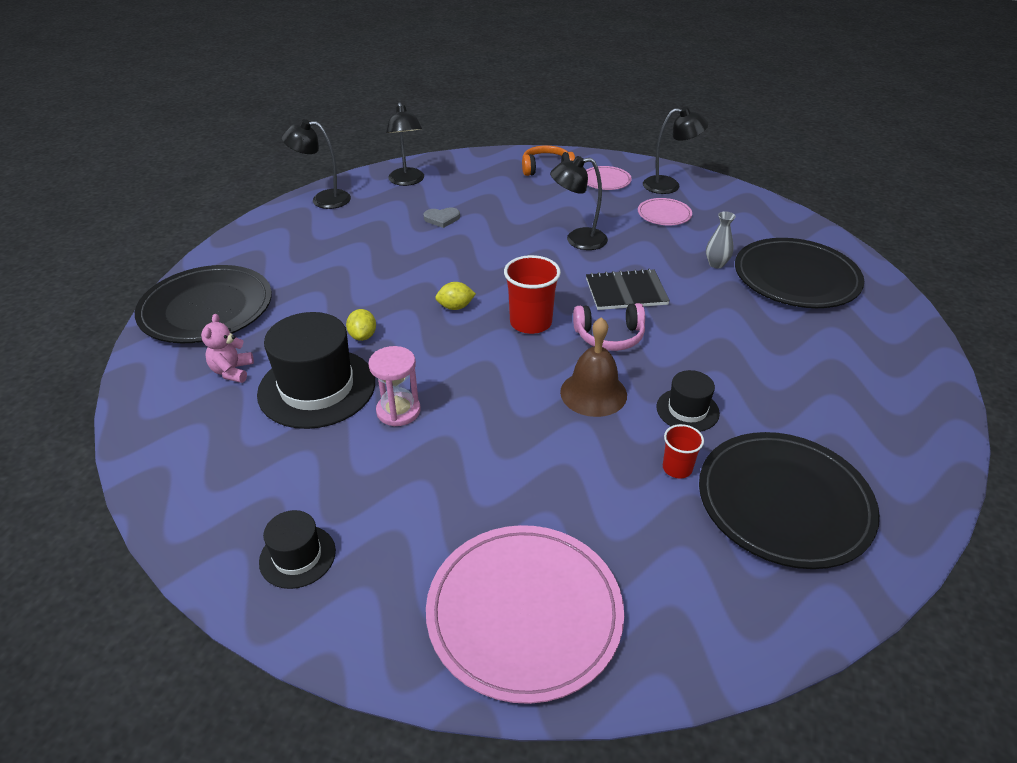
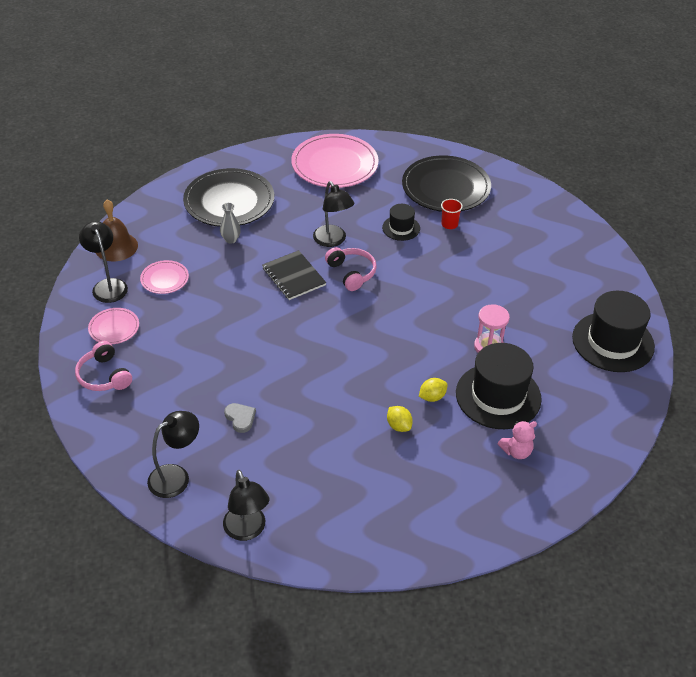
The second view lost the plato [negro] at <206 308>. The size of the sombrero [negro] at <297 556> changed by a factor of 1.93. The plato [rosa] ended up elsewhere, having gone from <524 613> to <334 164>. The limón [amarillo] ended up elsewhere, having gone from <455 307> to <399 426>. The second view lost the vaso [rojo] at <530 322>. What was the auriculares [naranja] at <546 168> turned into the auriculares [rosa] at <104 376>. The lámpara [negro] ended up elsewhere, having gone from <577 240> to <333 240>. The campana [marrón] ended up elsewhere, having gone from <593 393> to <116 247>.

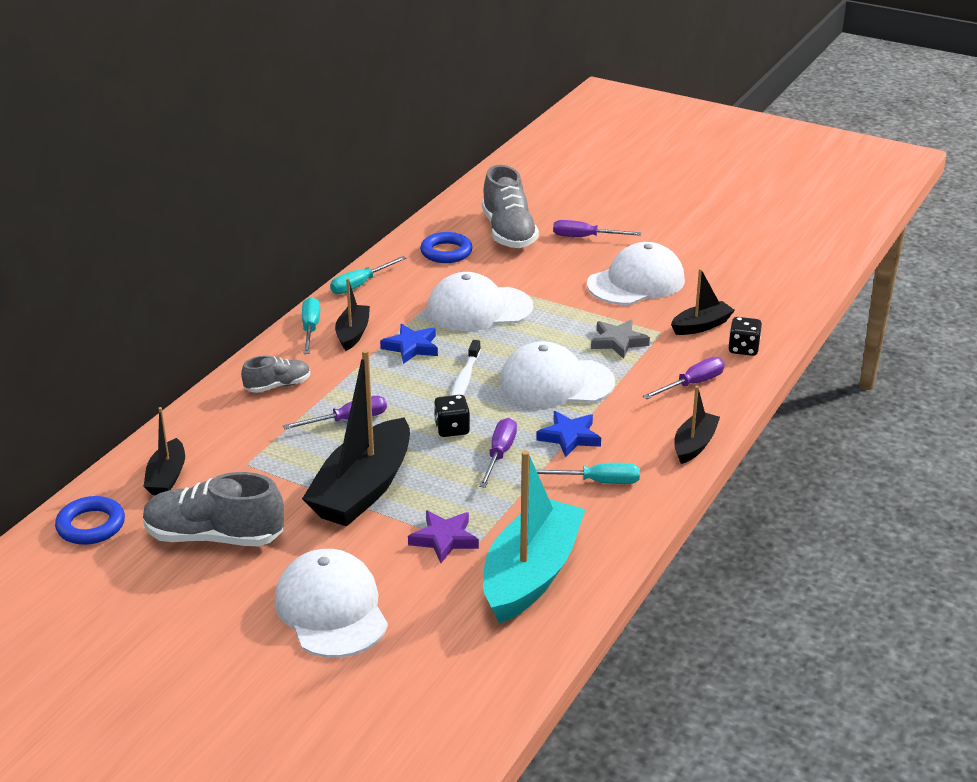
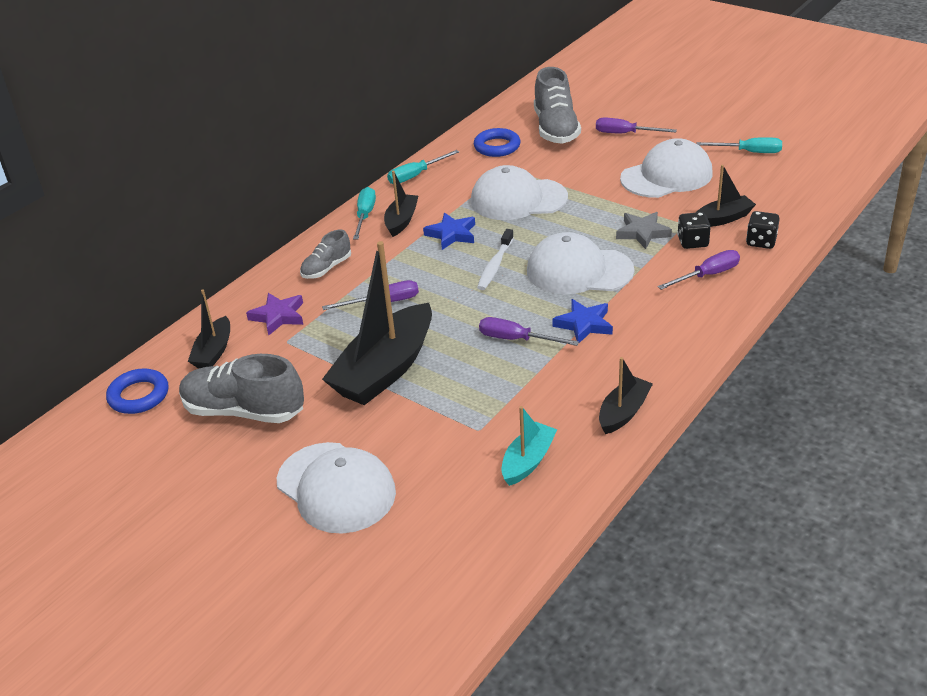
The zapato [gris] at <277 386> ended up facing another way, 150 degrees clockwise from before. The gorra [blanco] at <331 609> ended up facing another way, 150 degrees clockwise from before. The estrella [morado] ended up elsewhere, having gone from <444 539> to <278 316>. The dado [negro] ended up elsewhere, having gone from <452 429> to <692 242>. The destornillador [morado] at <499 454> ended up facing another way, 90 degrees counterclockwise from before. The size of the barco [turquesa] at <531 574> changed by a factor of 0.51. The destornillador [turquesa] ended up elsewhere, having gone from <597 482> to <749 152>. The barco [negro] ended up elsewhere, having gone from <694 445> to <623 412>.

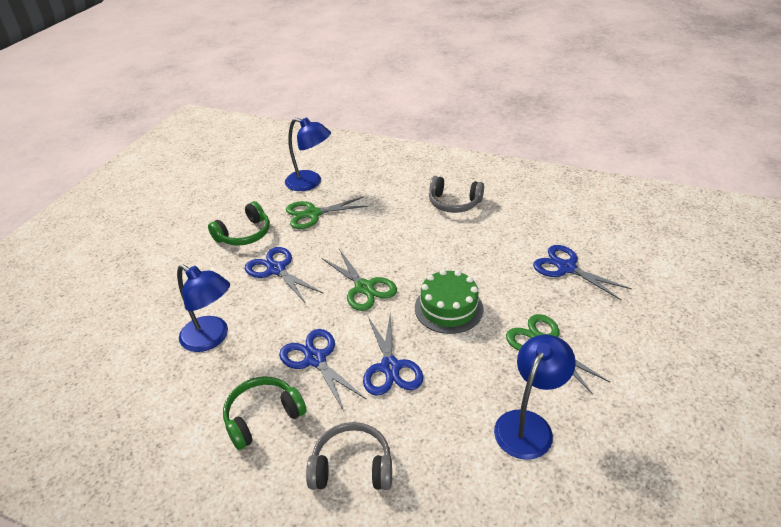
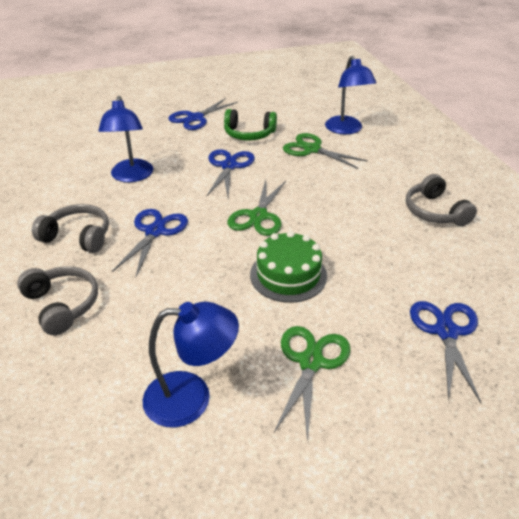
What was the auriculares [verde] at <262 416> turned into the auriculares [gris] at <78 236>. The tijeras [azul] ended up elsewhere, having gone from <390 367> to <195 118>.

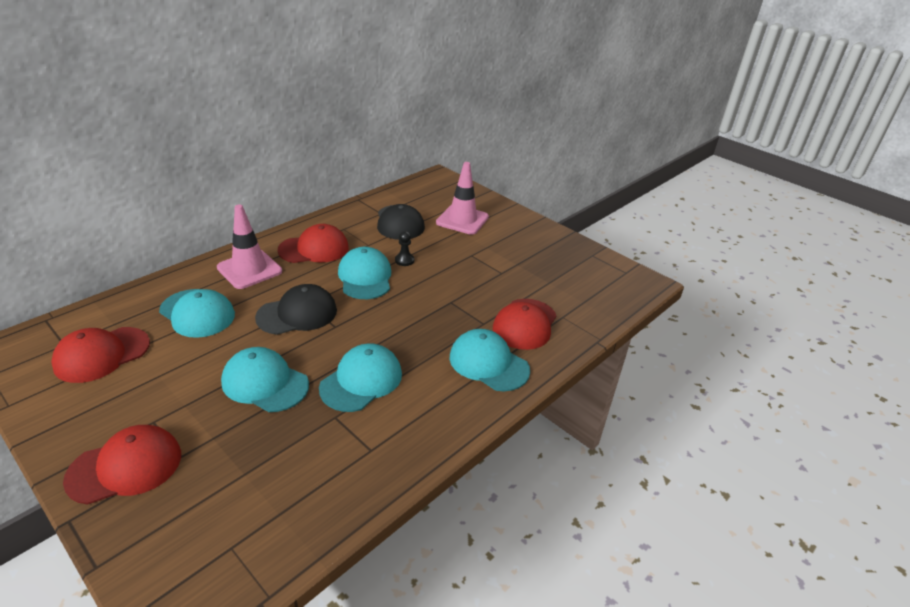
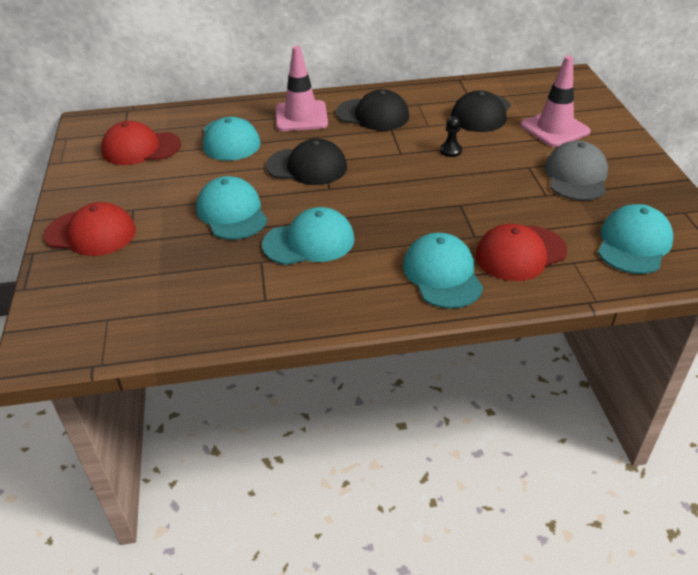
What was the gorra [rojo] at <314 249> turned into the gorra [negro] at <373 115>. The gorra [turquesa] ended up elsewhere, having gone from <365 277> to <633 244>. The second view gained the gorra [gris] at <576 176>.

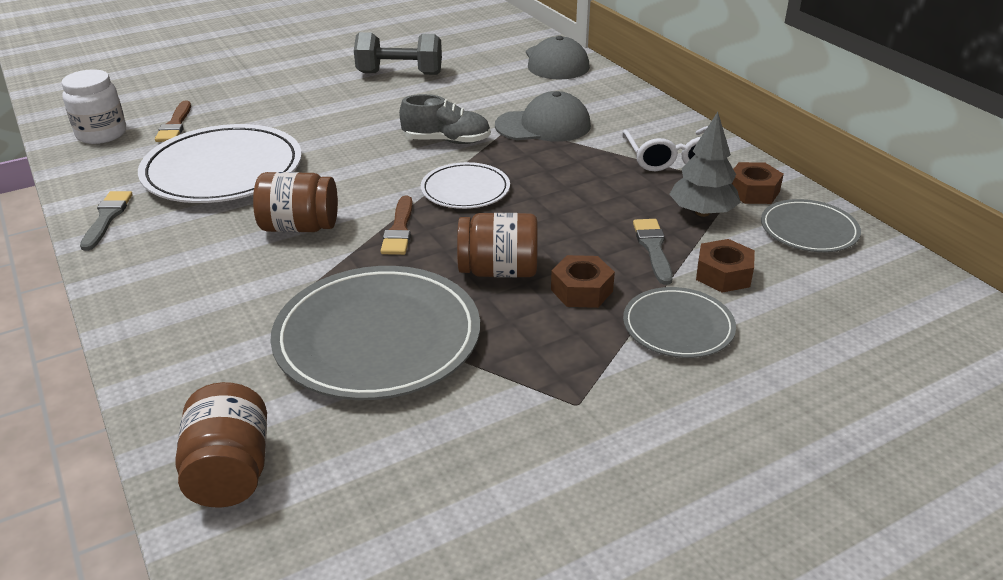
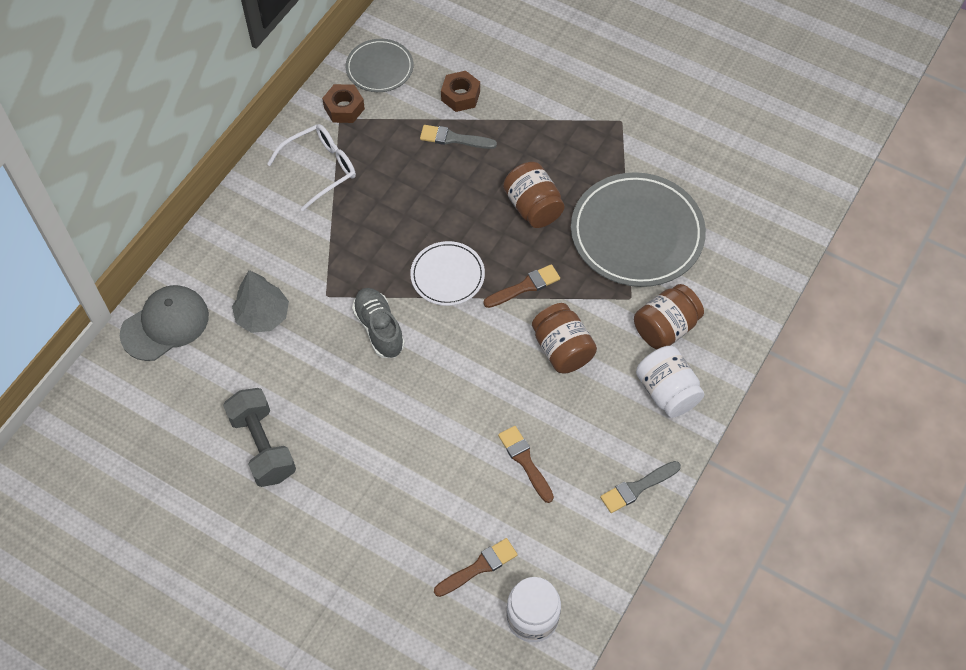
Where the plato [blanco] stood at <223 170>, the pincel [marrón] came to stand at <525 461>. The tarro [marrón] ended up elsewhere, having gone from <230 471> to <665 328>. The second view lost the gorra [gris] at <543 126>. The second view lost the tuerca [marrón] at <581 290>. The second view lost the plato [gris] at <678 326>. The pincel [gris] at <653 248> ended up facing another way, 45 degrees clockwise from before. The árbol [gris] ended up elsewhere, having gone from <702 212> to <262 316>. The second view gained the tarro [blanco] at <667 391>.

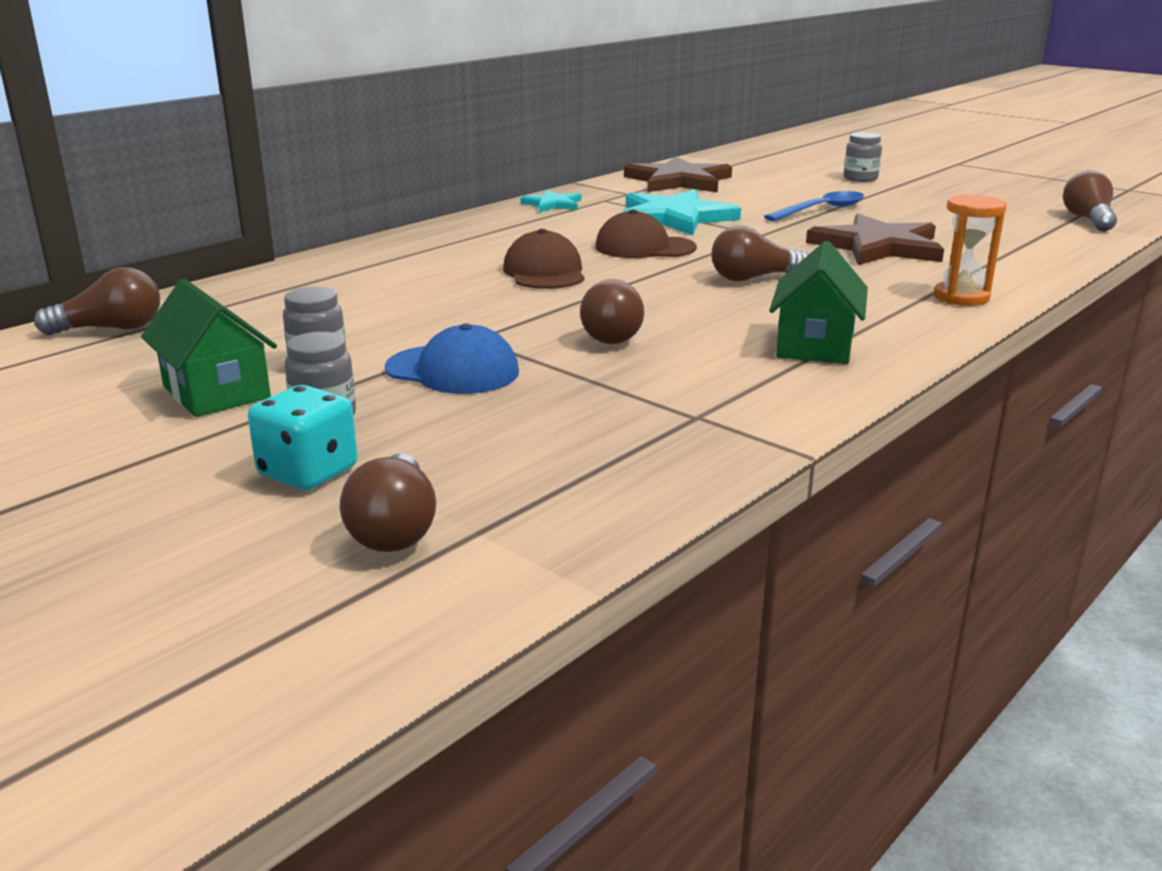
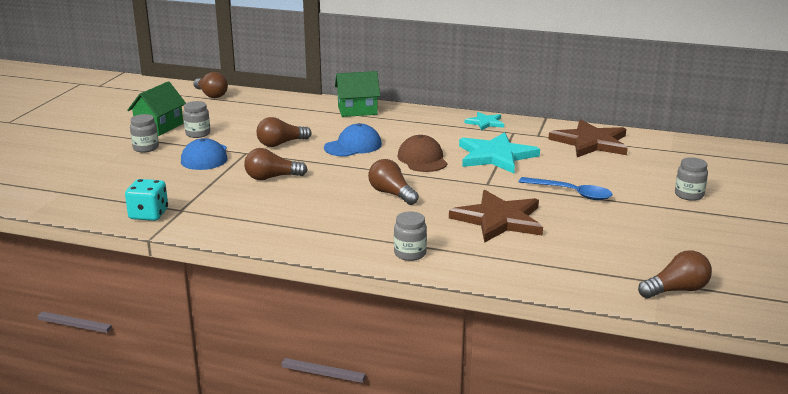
The dado [turquesa] ended up elsewhere, having gone from <308 472> to <149 214>. The bombilla [marrón] ended up elsewhere, having gone from <394 529> to <281 144>. What was the gorra [marrón] at <544 272> turned into the gorra [azul] at <353 146>. The casa [verde] ended up elsewhere, having gone from <815 345> to <357 110>. Where the reloj de arena [naranja] stood at <961 297>, the tarro [gris] came to stand at <410 254>.

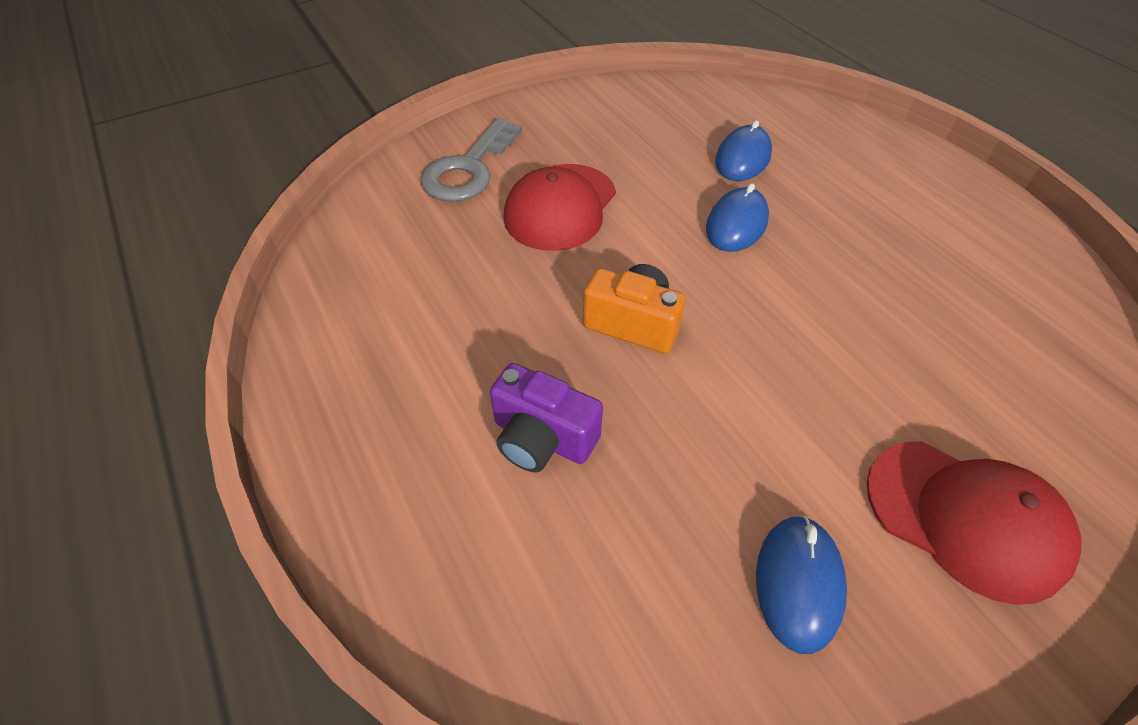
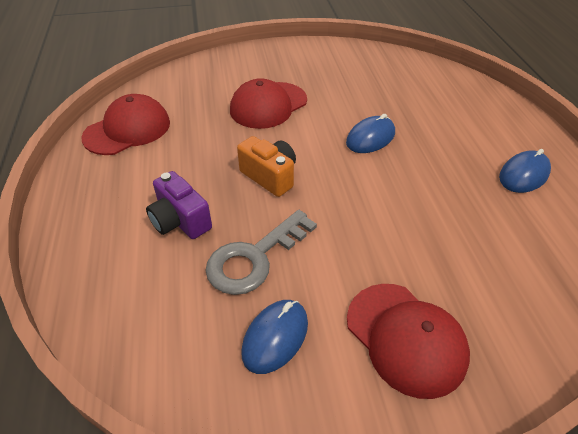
The llave [gris] ended up elsewhere, having gone from <469 169> to <254 258>. The ratón [azul] ended up elsewhere, having gone from <742 158> to <523 175>. The second view gained the gorra [rojo] at <127 130>.

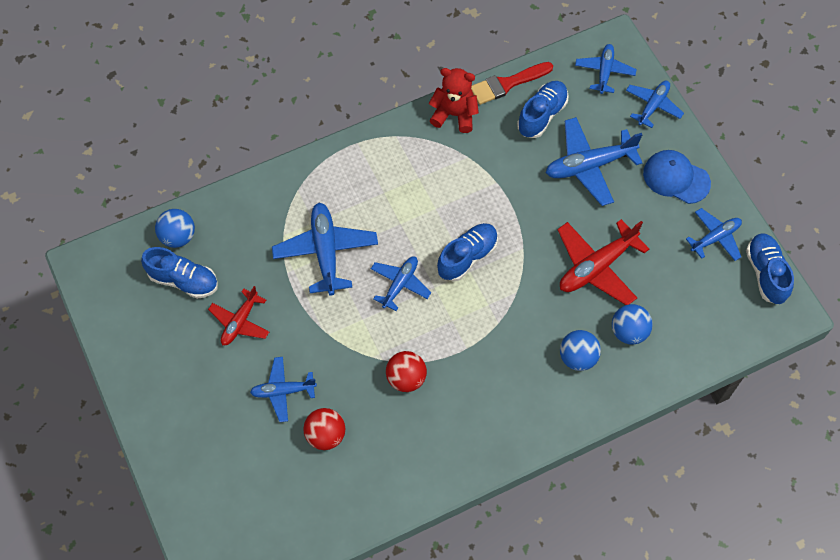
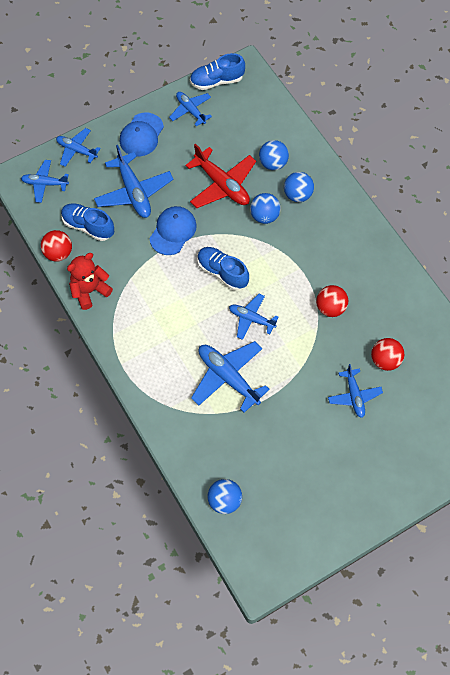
The second view lost the zapato [azul] at <183 280>. The second view lost the avión [rojo] at <240 322>. The avión [azul] at <326 252> ended up facing another way, 60 degrees clockwise from before. The osito [rojo] at <454 114> ended up facing another way, 45 degrees clockwise from before. Where the pincel [rojo] stood at <507 84>, the pelota [rojo] came to stand at <58 253>. The second view gained the gorra [azul] at <173 231>. The second view gained the pelota [azul] at <264 216>.

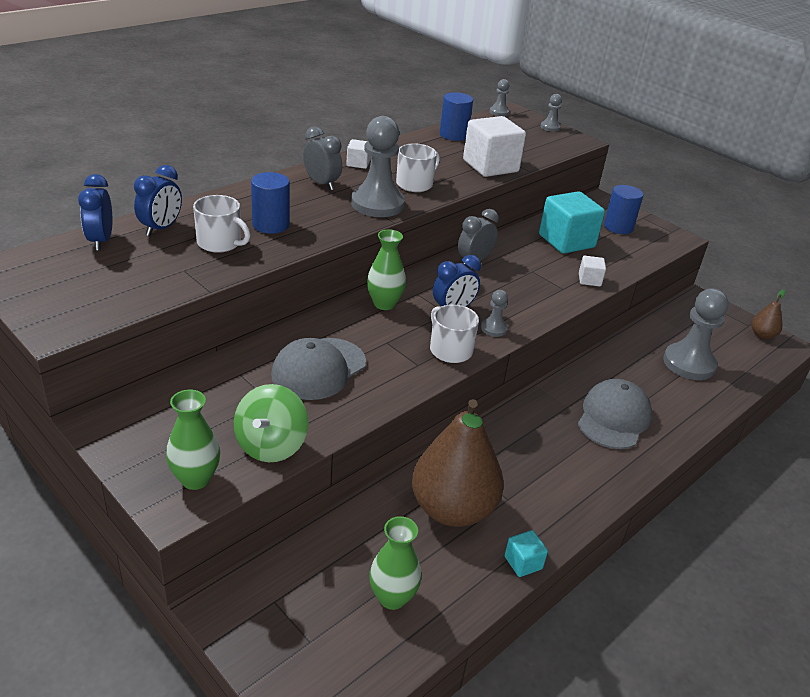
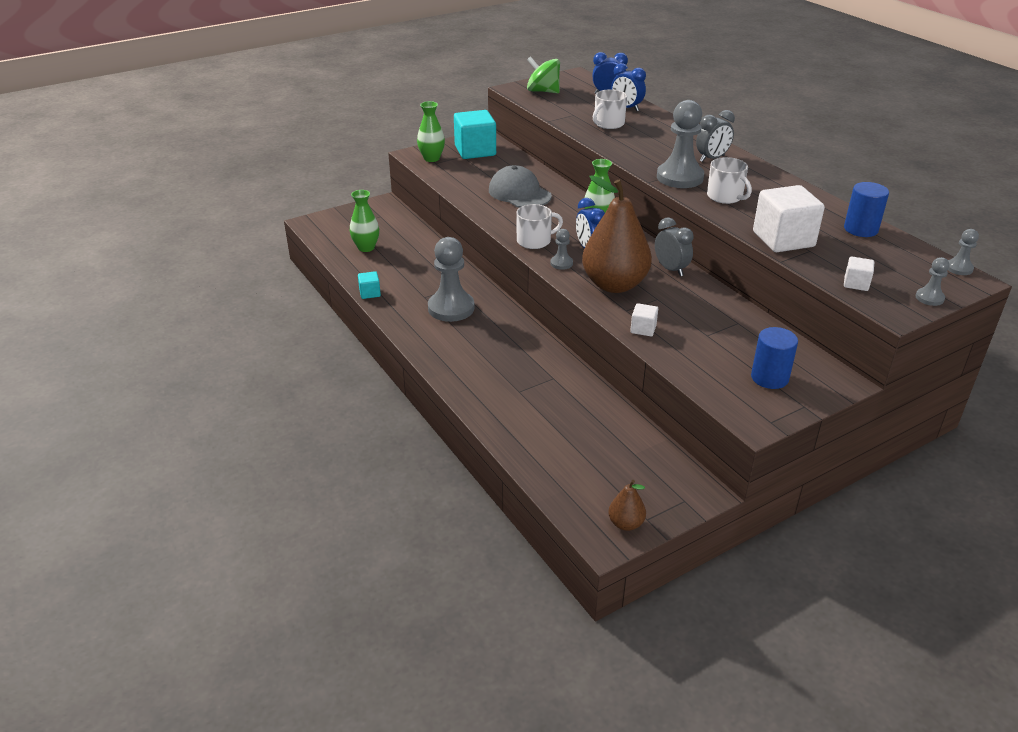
The peonza [verde] ended up elsewhere, having gone from <271 445> to <543 91>. The second view lost the cilindro [azul] at <271 225>. The cubo [blanco] ended up elsewhere, having gone from <358 163> to <856 284>. The pera [marrón] ended up elsewhere, having gone from <452 509> to <614 285>. The cubo [turquesa] ended up elsewhere, having gone from <566 241> to <475 151>. The second view lost the gorra [gris] at <613 418>. The peón [gris] ended up elsewhere, having gone from <689 363> to <451 308>.

